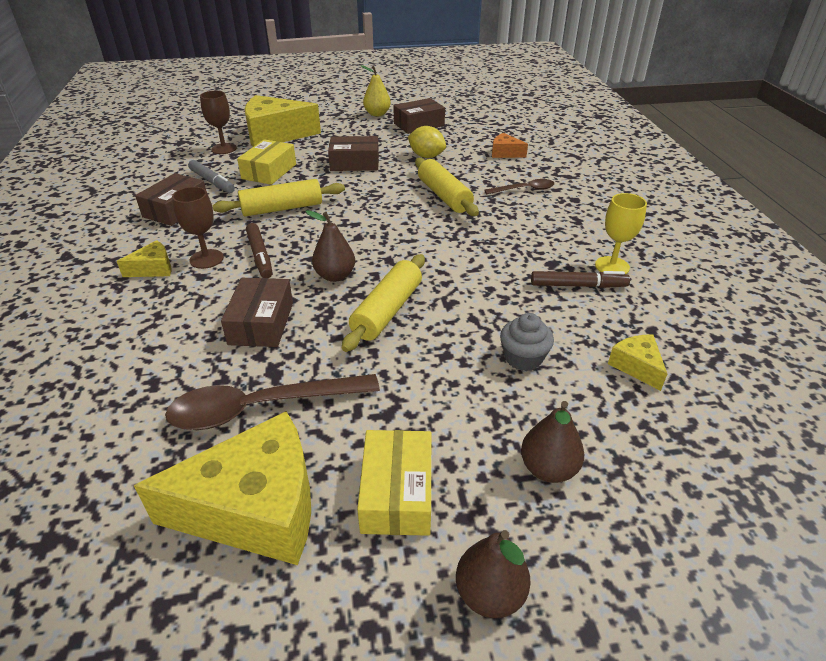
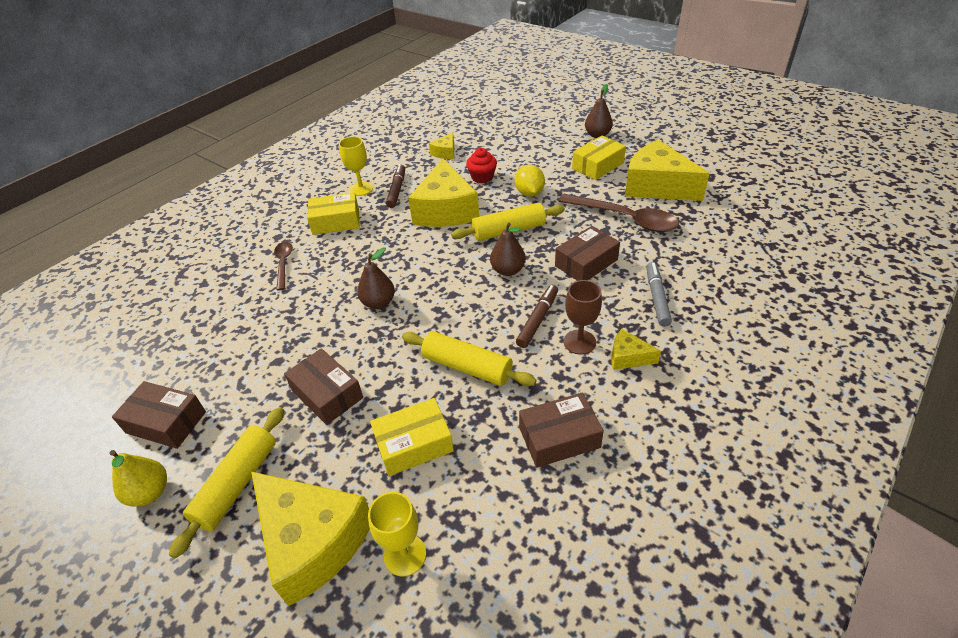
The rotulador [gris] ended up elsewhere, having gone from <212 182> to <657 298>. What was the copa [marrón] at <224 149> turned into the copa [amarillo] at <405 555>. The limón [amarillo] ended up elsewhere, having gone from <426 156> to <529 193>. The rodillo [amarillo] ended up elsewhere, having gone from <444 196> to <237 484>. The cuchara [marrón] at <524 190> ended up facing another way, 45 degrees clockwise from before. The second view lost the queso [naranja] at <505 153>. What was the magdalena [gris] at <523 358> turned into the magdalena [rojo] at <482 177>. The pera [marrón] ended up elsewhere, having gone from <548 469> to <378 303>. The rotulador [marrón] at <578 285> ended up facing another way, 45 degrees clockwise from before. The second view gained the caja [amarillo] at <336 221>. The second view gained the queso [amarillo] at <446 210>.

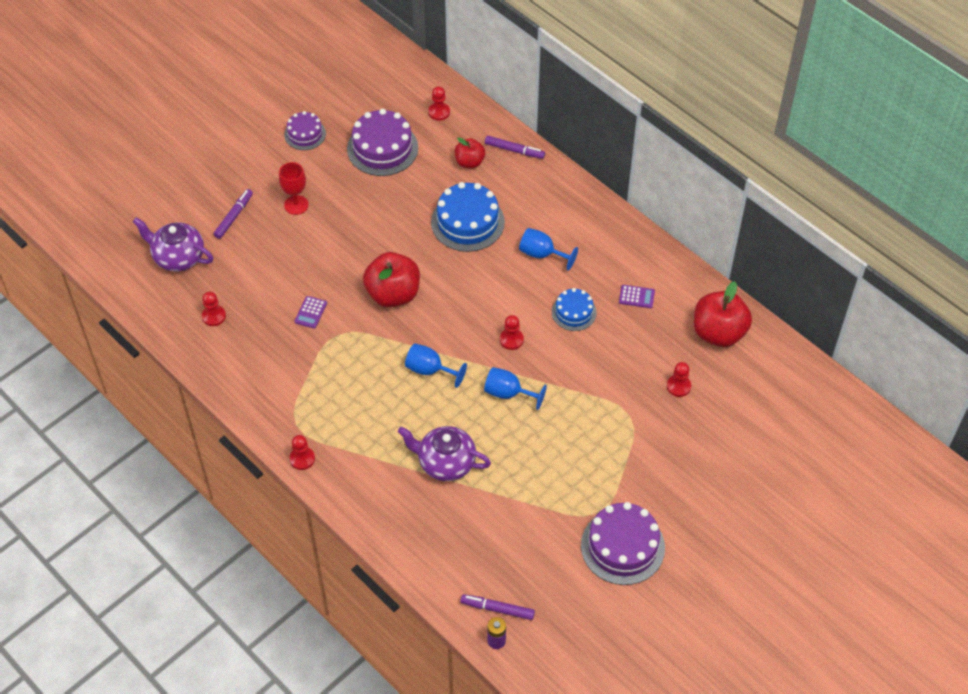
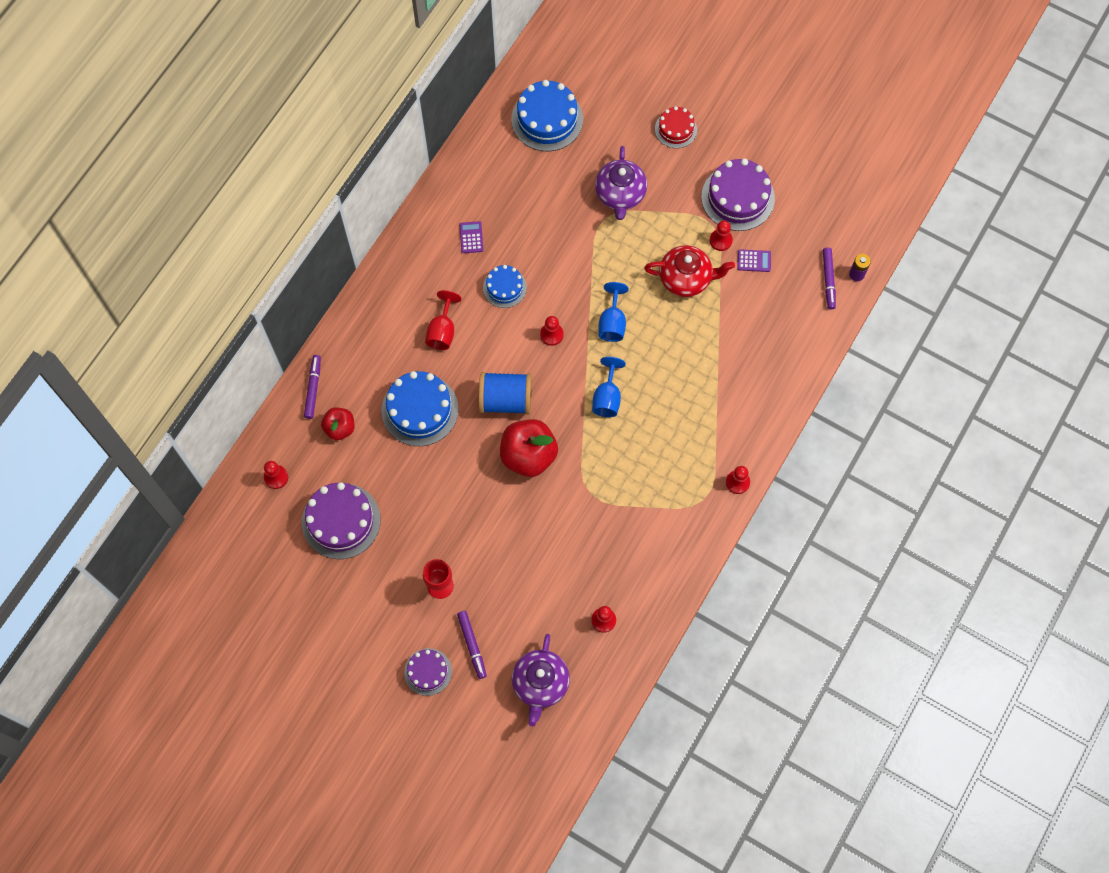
The rotulador [morado] at <234 216> ended up facing another way, 120 degrees counterclockwise from before. The tarta [morado] ended up elsewhere, having gone from <305 134> to <428 672>. The calculadora [morado] ended up elsewhere, having gone from <310 312> to <754 261>. The tetera [morado] ended up elsewhere, having gone from <445 463> to <620 195>. What was the copa [azul] at <542 254> turned into the copa [rojo] at <442 331>. The peón [rojo] ended up elsewhere, having gone from <678 386> to <720 240>. The second view lost the manzana [rojo] at <718 333>. The second view gained the carrete [azul] at <506 400>. The second view gained the tarta [azul] at <547 119>. The second view gained the tetera [rojo] at <686 279>. The second view gained the tarta [rojo] at <675 129>.

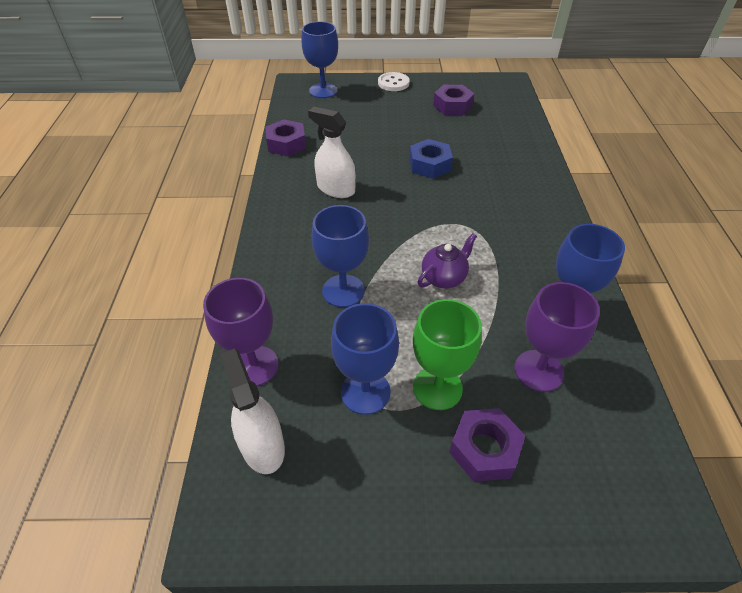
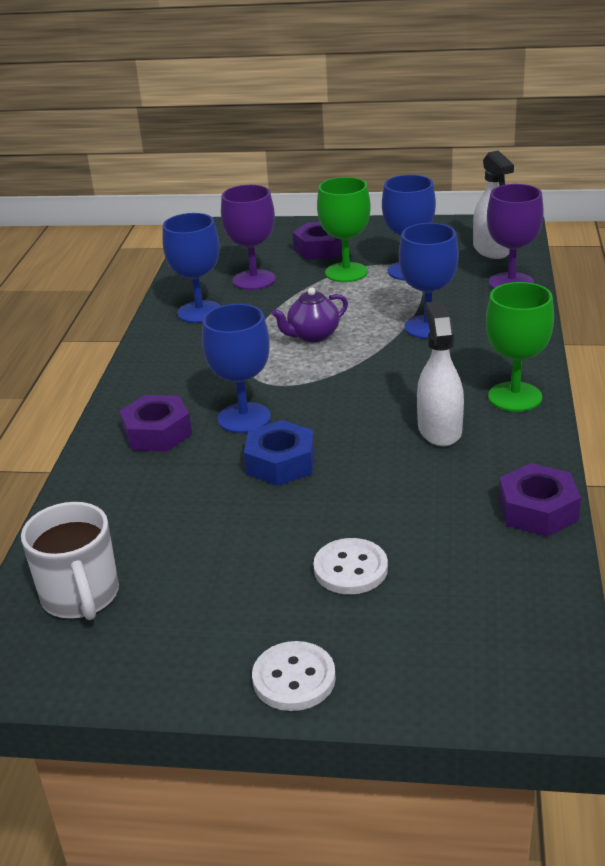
The copa [azul] ended up elsewhere, having gone from <323 91> to <244 418>. The pulverizador [blanco] at <336 189> ended up facing another way, 135 degrees counterclockwise from before. The tuerca [morado] ended up elsewhere, having gone from <452 106> to <157 433>. The second view gained the taza [blanco] at <81 596>. The second view gained the botón [blanco] at <350 569>. The second view gained the copa [verde] at <515 397>.

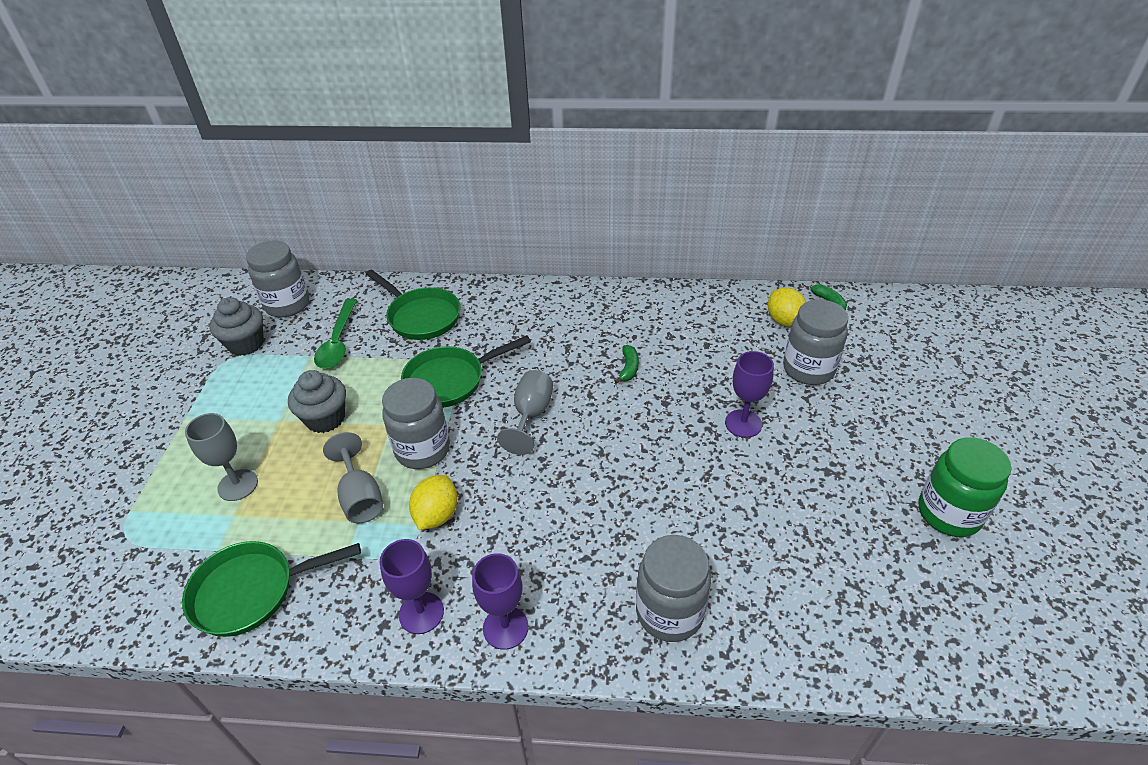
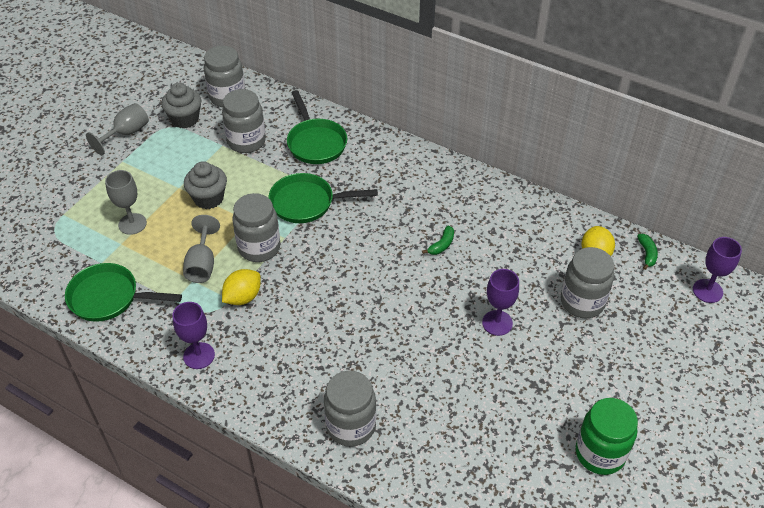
Where the cuchara [verde] stood at <338 342>, the tarro [gris] came to stand at <246 141>. The copa [morado] ended up elsewhere, having gone from <505 627> to <707 291>. The copa [gris] ended up elsewhere, having gone from <531 415> to <126 133>.

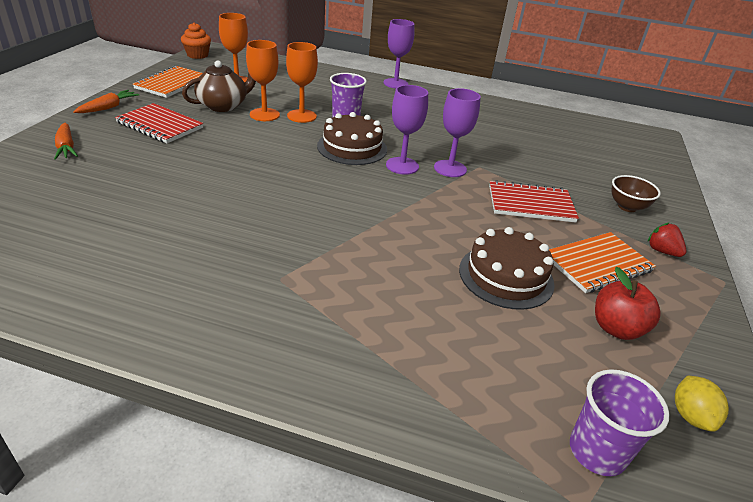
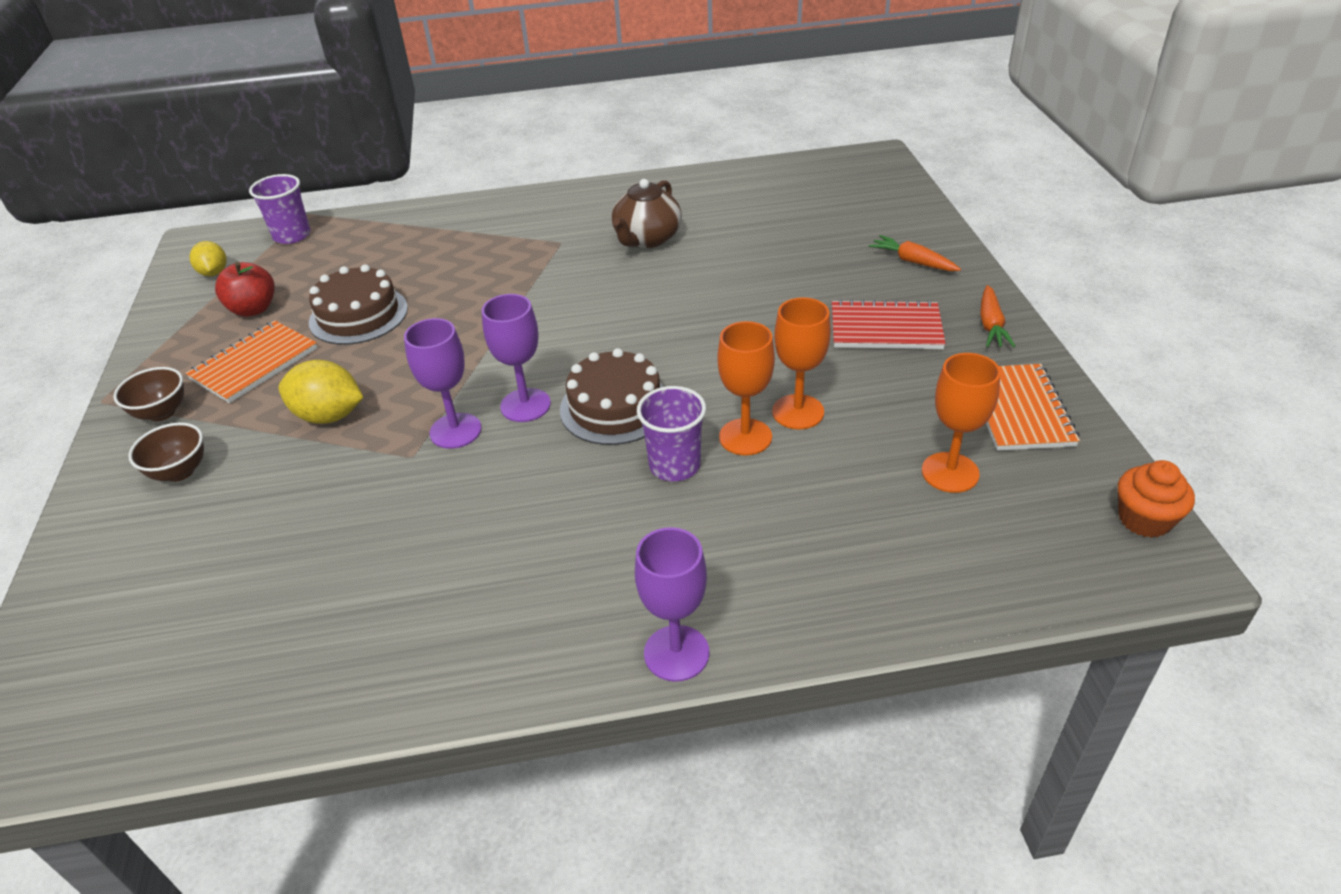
The tetera [marrón] ended up elsewhere, having gone from <223 106> to <647 239>. Where the cuaderno [rojo] stood at <530 204>, the limón [amarillo] came to stand at <329 416>. Where the fresa [rojo] stood at <662 251>, the cuenco [marrón] came to stand at <162 413>.

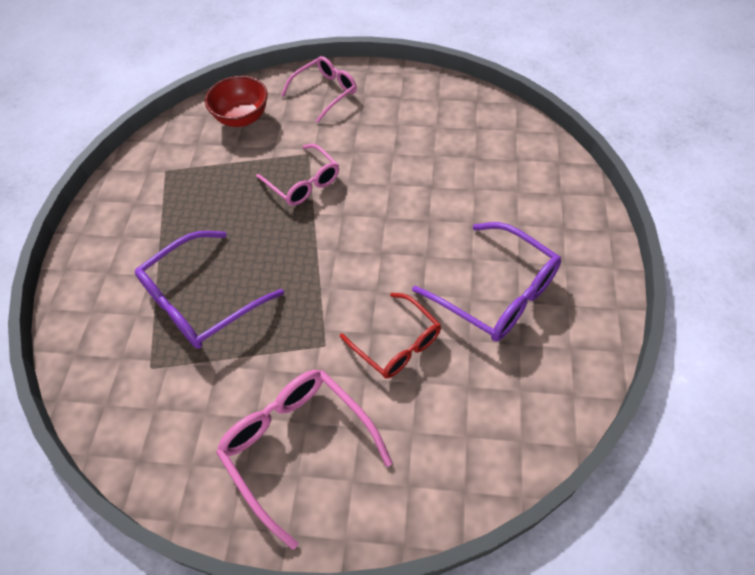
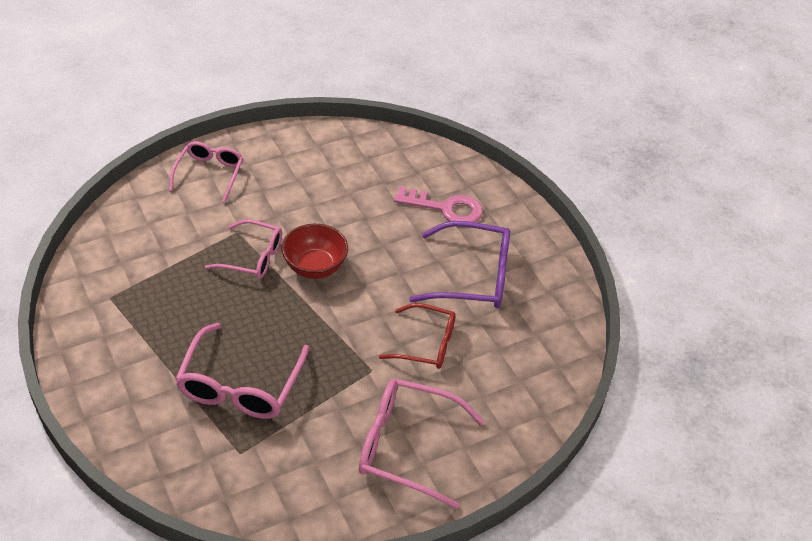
What was the gafas [morado] at <201 301> turned into the gafas [rosa] at <240 385>. The cuenco [rojo] ended up elsewhere, having gone from <242 118> to <315 267>. The second view gained the llave [rosa] at <446 208>.

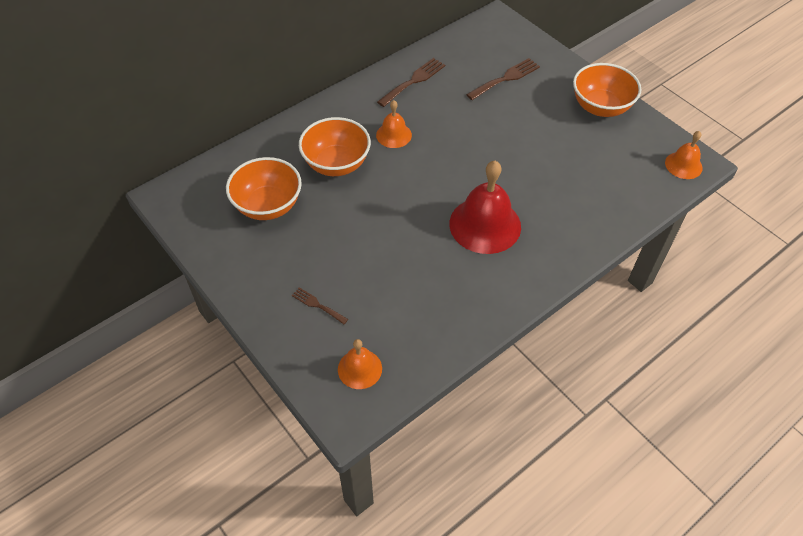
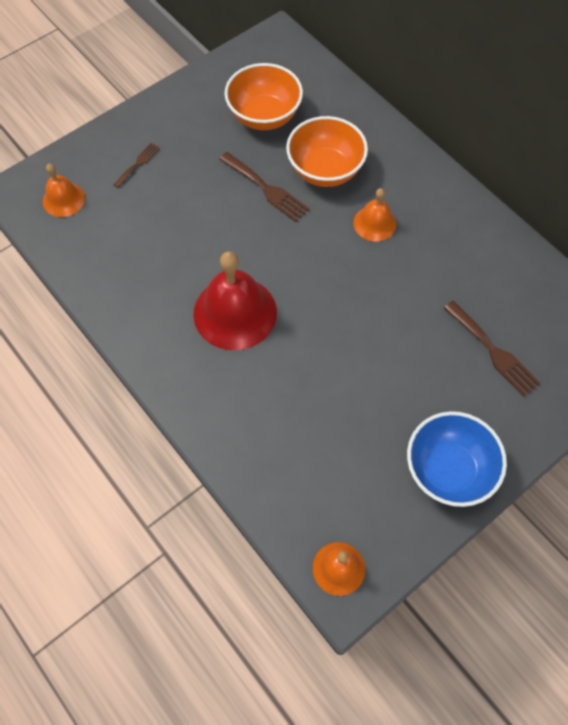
The tenedor [marrón] ended up elsewhere, having gone from <414 81> to <266 189>. What was the cuenco [naranja] at <600 107> turned into the cuenco [azul] at <448 470>.

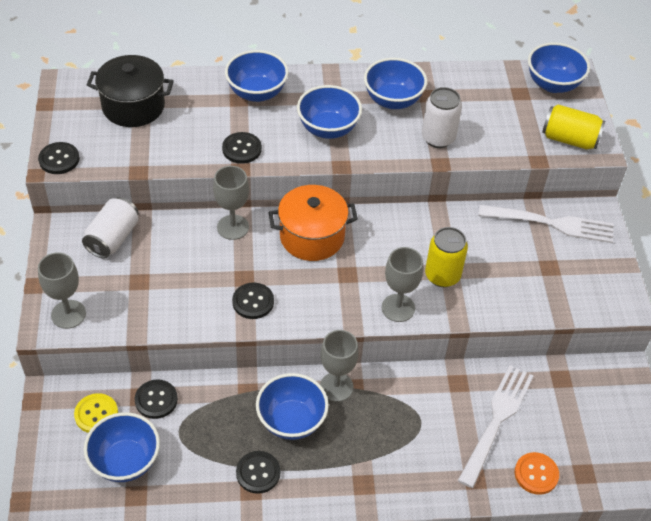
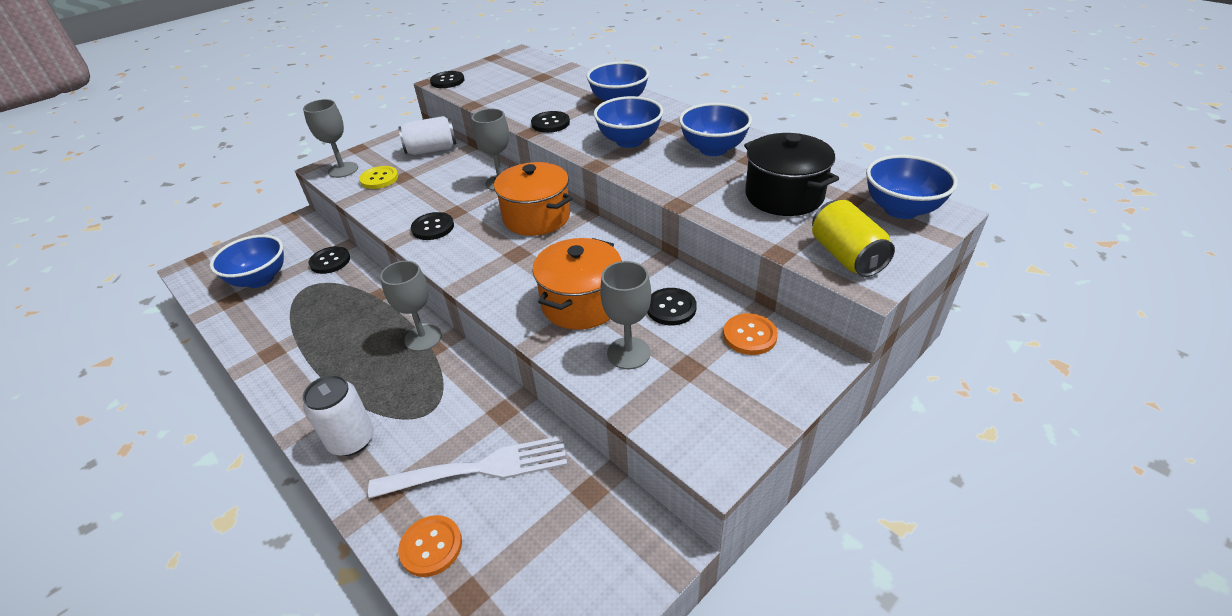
The botón [amarillo] ended up elsewhere, having gone from <96 414> to <379 179>. The olla [negro] ended up elsewhere, having gone from <133 106> to <784 196>. The botón [negro] ended up elsewhere, having gone from <258 473> to <671 308>. The second view lost the cuenco [azul] at <291 421>. The copa [gris] ended up elsewhere, having gone from <398 308> to <628 353>. The lata [blanco] ended up elsewhere, having gone from <438 138> to <352 440>. Where the lata [amarillo] stood at <442 276>, the olla [naranja] came to stand at <581 303>. Where the tenedor [blanco] stood at <550 224>, the botón [naranja] came to stand at <749 335>.

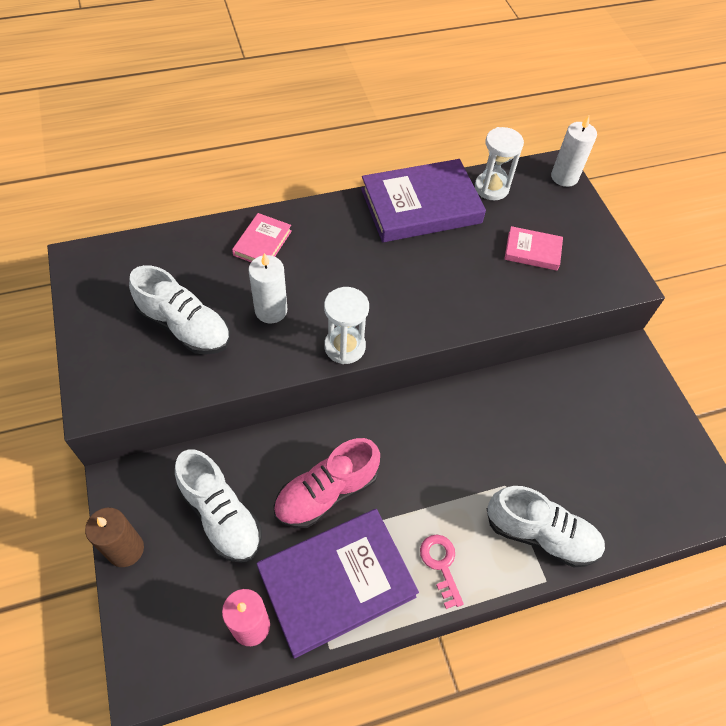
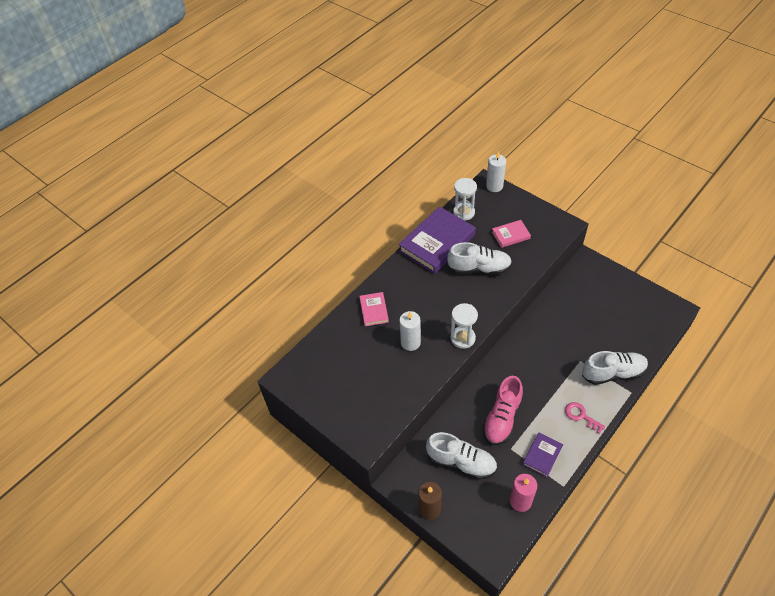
The zapato [blanco] ended up elsewhere, having gone from <185 326> to <479 268>. The size of the libro [morado] at <336 583> changed by a factor of 0.49.

